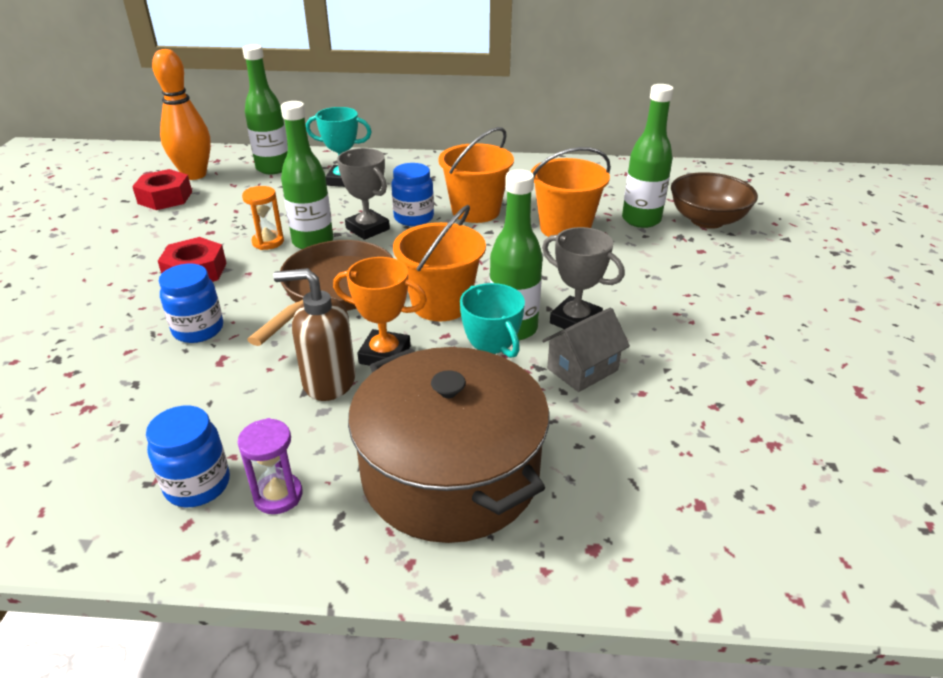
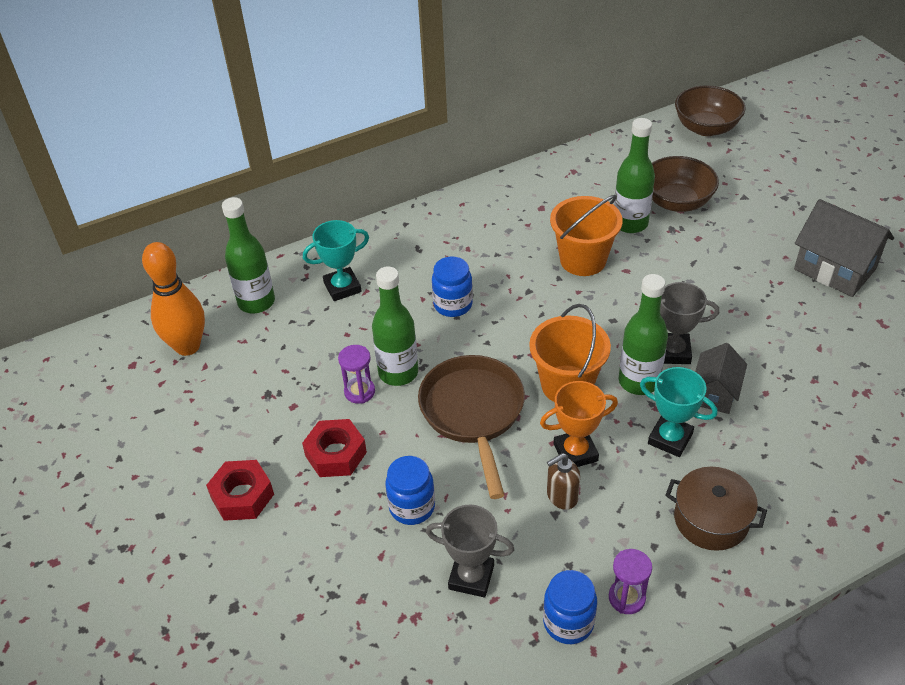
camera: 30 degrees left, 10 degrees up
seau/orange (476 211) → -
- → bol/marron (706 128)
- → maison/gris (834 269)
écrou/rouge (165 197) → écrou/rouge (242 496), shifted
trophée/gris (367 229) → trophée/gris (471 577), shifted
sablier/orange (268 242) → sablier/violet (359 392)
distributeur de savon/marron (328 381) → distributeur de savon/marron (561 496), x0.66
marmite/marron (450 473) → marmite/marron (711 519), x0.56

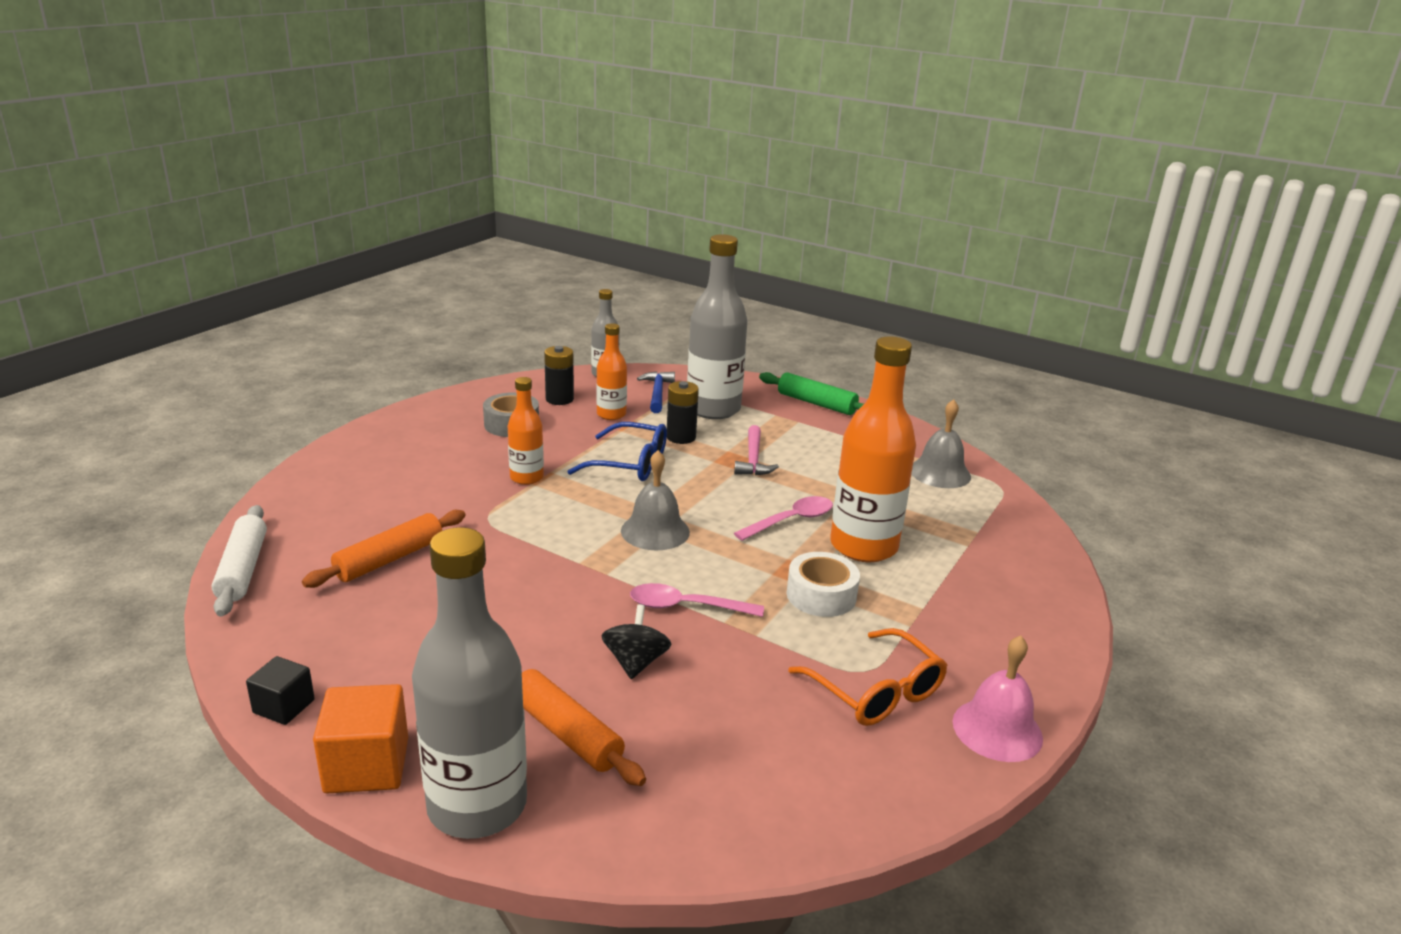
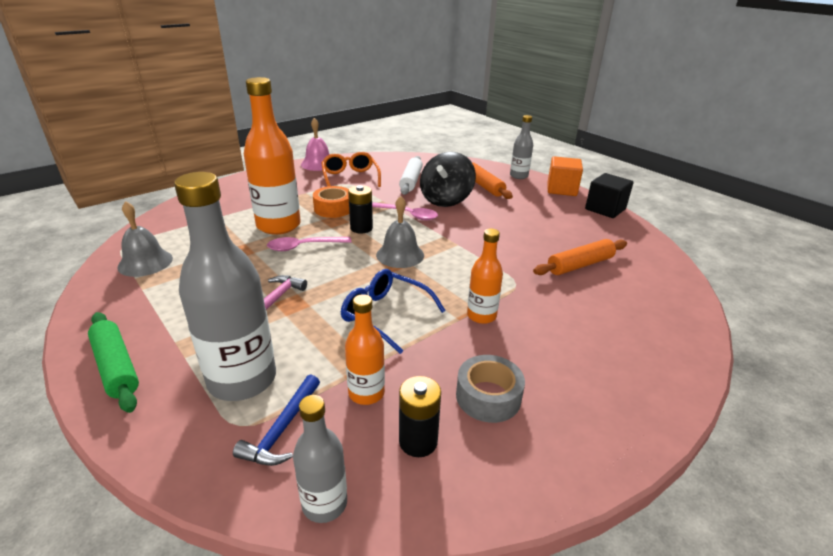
camera: 160 degrees left, 5 degrees up
rouleau à pâtisserie/blanc (243 569) → rouleau à pâtisserie/blanc (411 181), shifted
pile/noir (681 437) → pile/noir (361 228), shifted
ruban adhésif/blanc (821 595) → ruban adhésif/orange (333 208)
cube/noir (284 706) → cube/noir (605 209), x1.61
bouteille/gris (477 805) → bouteille/gris (519 176), x0.53
toupie/noir (635 662) → toupie/noir (446 200), x1.71

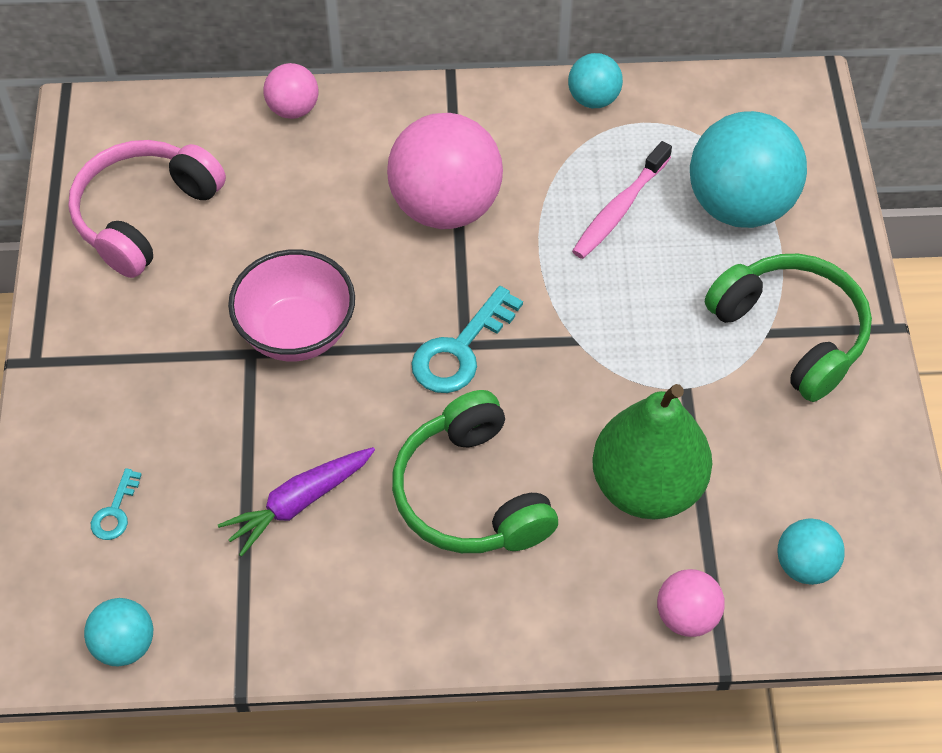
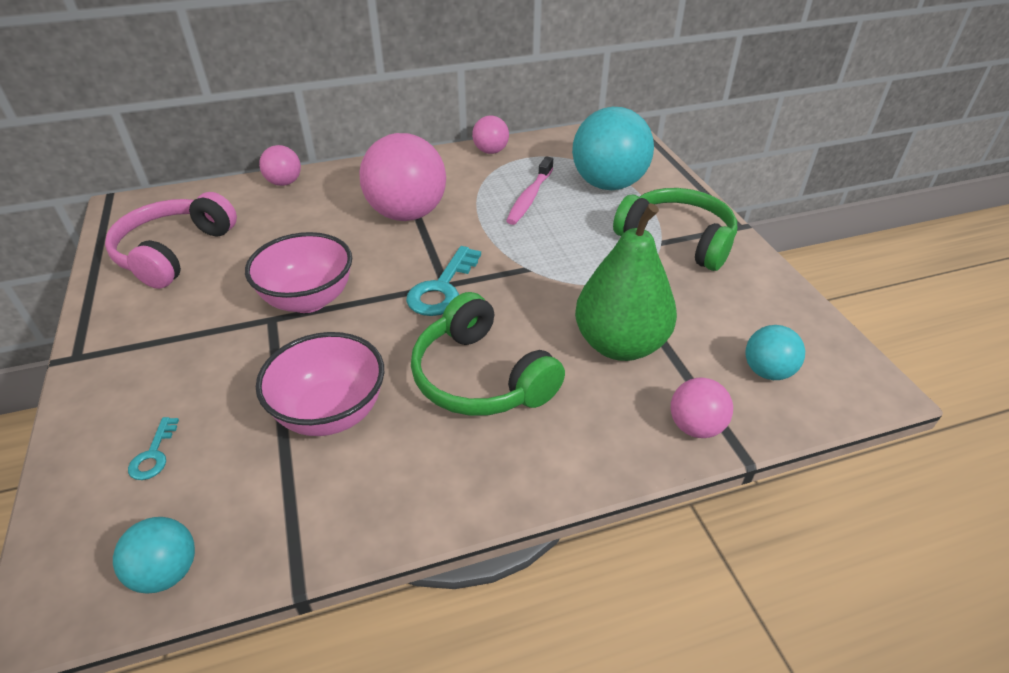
camera: 15 degrees left, 15 degrees down
carotte/violet (299 503) → bol/rose (331 413)
balle/turquoise (593 99) → balle/rose (490 151)

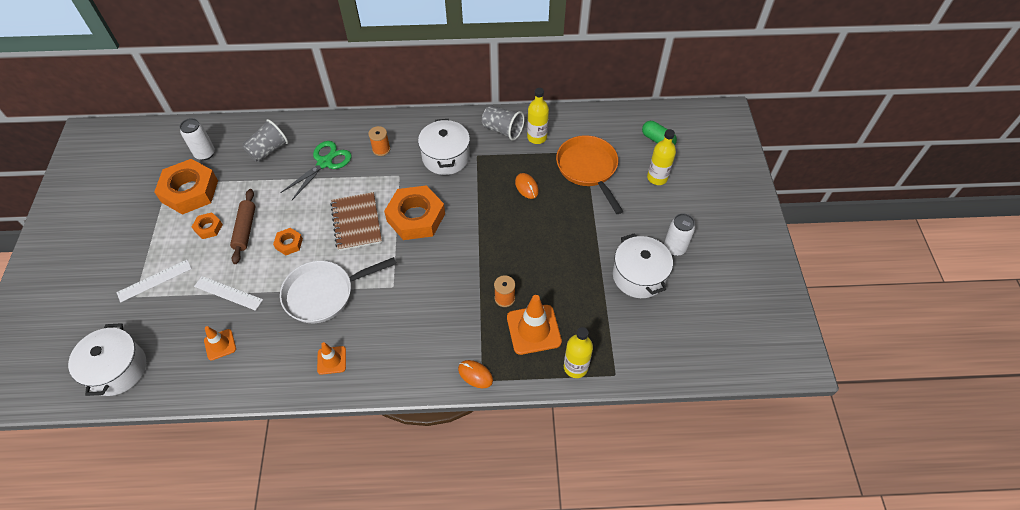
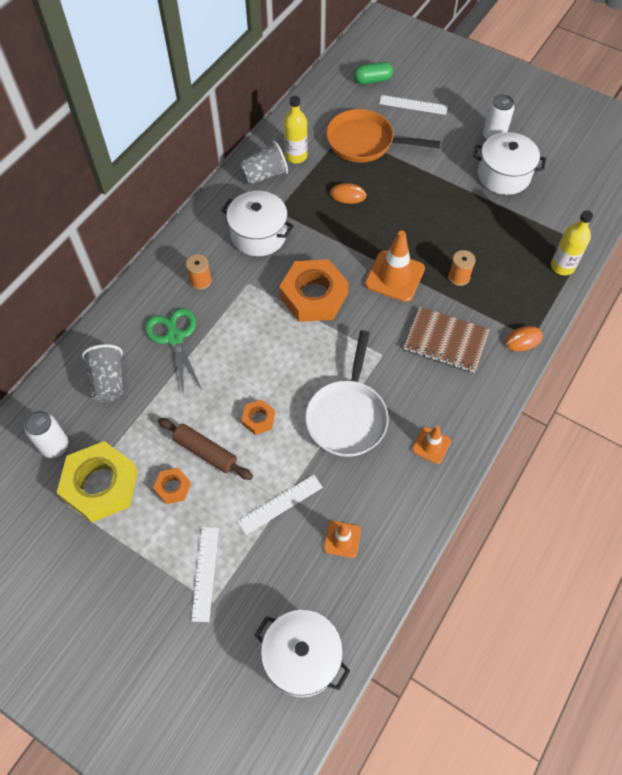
camera: 55 degrees left, 5 degrees up
carnet/marron (356 222) → carnet/marron (446 341), shifted
cône de chantier/orange (533 329) → cône de chantier/orange (394 276), shifted
bouteille/jaune (657 178) → règle/blanc (413 105)
écrou/orange (190 191) → écrou/jaune (100 485)

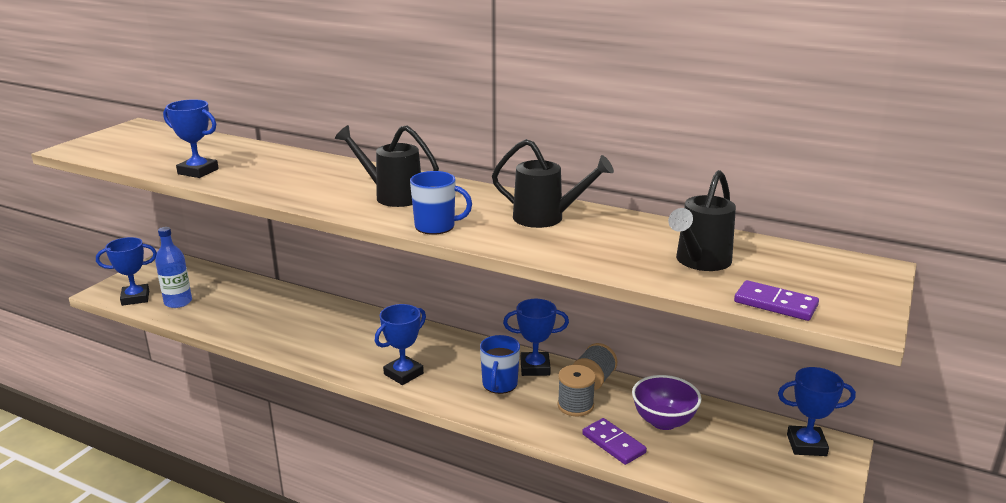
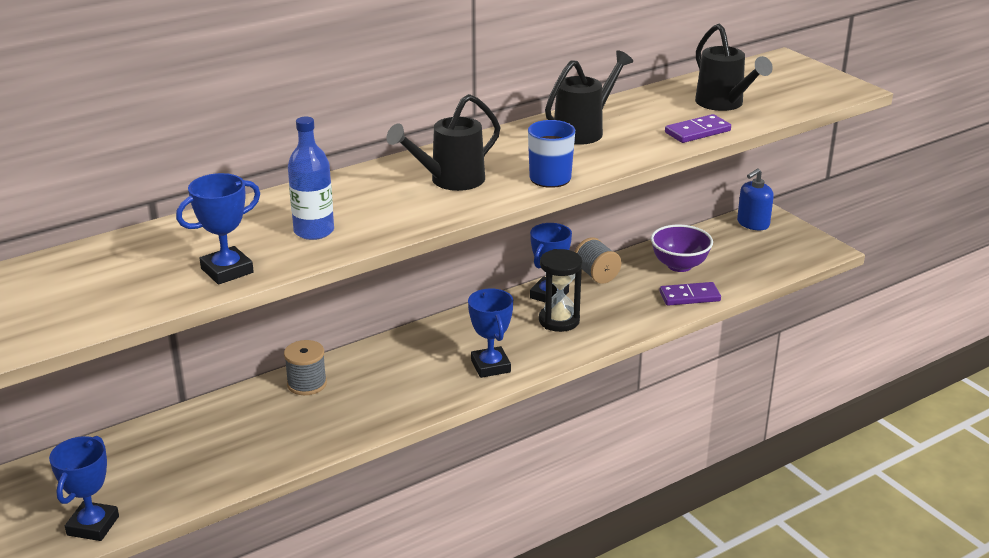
camera: 60 degrees left, 5 degrees up
bouteille/bleu (178 302) → bouteille/bleu (314 231), shifted
bobine/gris (575 405) → bobine/gris (307 384), shifted
domino/violet (775 304) → domino/violet (697 132), shifted
tasse/bleu (499 384) → sablier/noir (559 321)
trophée/bleu (806 445) → distributeur de savon/bleu (753 223)

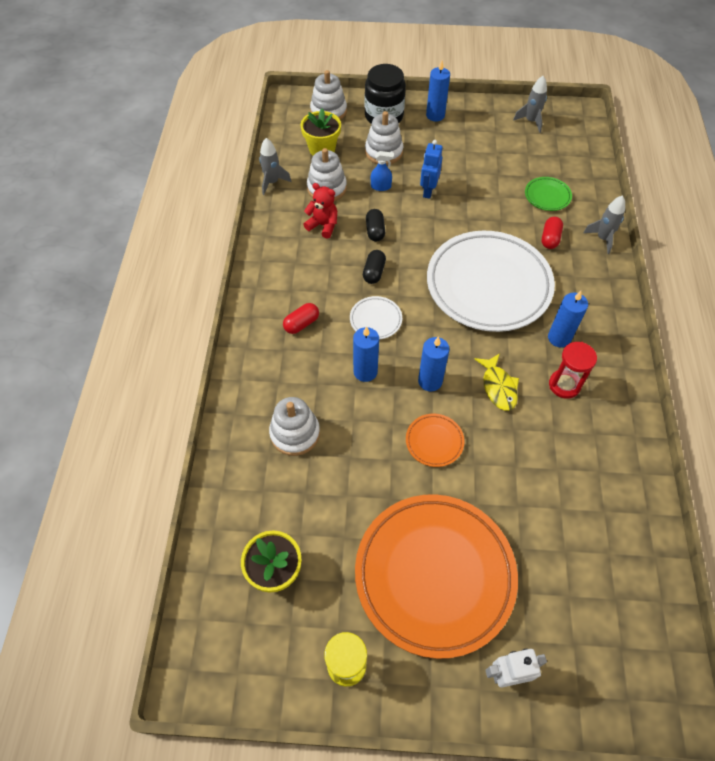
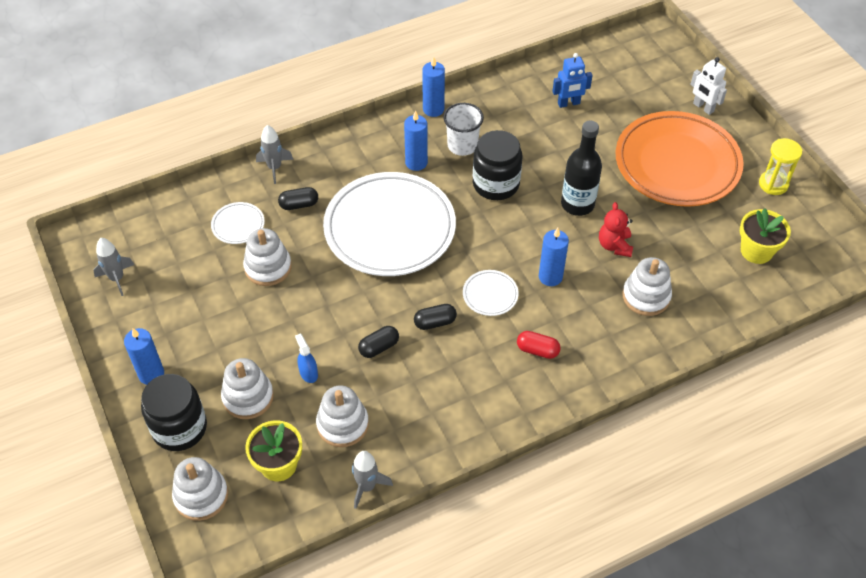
camera: 120 degrees left, 5 degrees down
- → jouet à empiler/blanc (268 267)
ours en peluche/rouge (323 225) → ours en peluche/rouge (614 245), shifted
bougie/bleu (430 381) → bougie/bleu (433 109), shifted
robot/bleu (428 191) → robot/bleu (568 103), shifted
assiette/orange (434 441) → bouteille/noir (577 204)
poisson/jaune (498 387) → bocal/noir (496 184)
sablier/rouge (564 385) → gobelet/blanc (462 145)
assiette/vert (547 196) → assiette/blanc (238 225)
gélule/rouge (550 239) → gélule/noir (299 204)

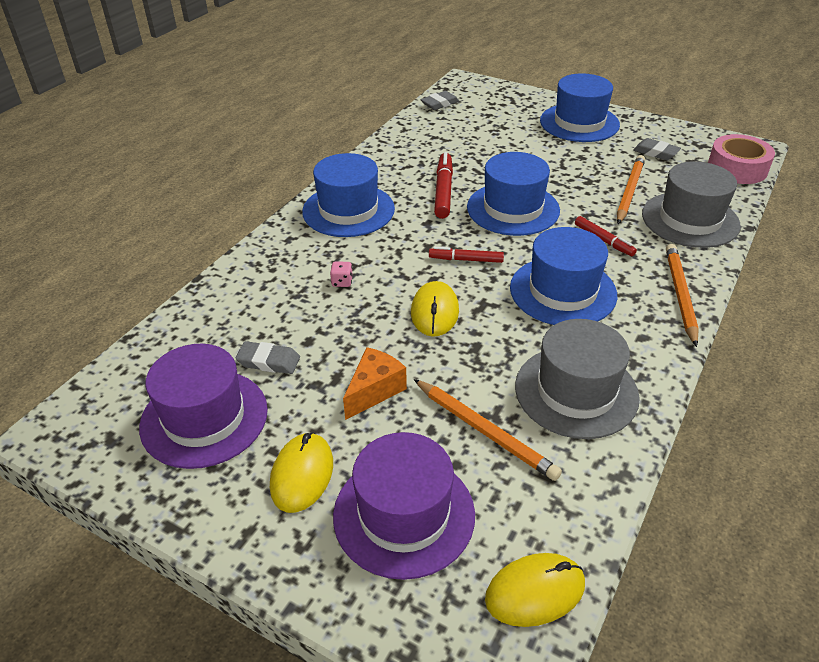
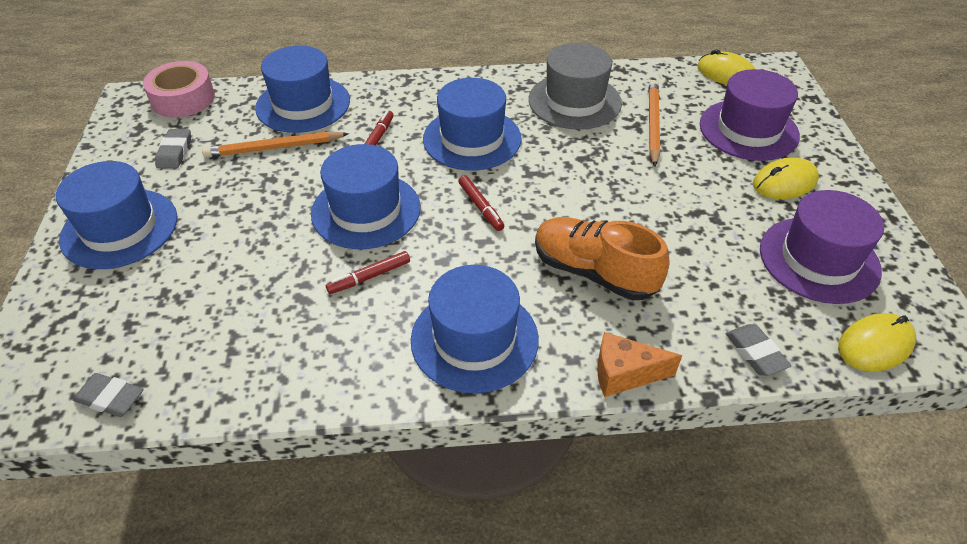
camera: 125 degrees left, 5 degrees up
crayon/orange (680 295) → -
gomme/gris (269 361) → gomme/gris (755 353), shifted
fromage/orange (374 391) → fromage/orange (624 374), shifted
souris/jaune (434 312) → souris/jaune (875 345), shifted
dé/rose (342 282) → chaussure/orange (594 272)
chapeau/gris (690 219) → chapeau/bleu (303 104)
feutre/rouge (443 191) → feutre/rouge (369 277), x0.64

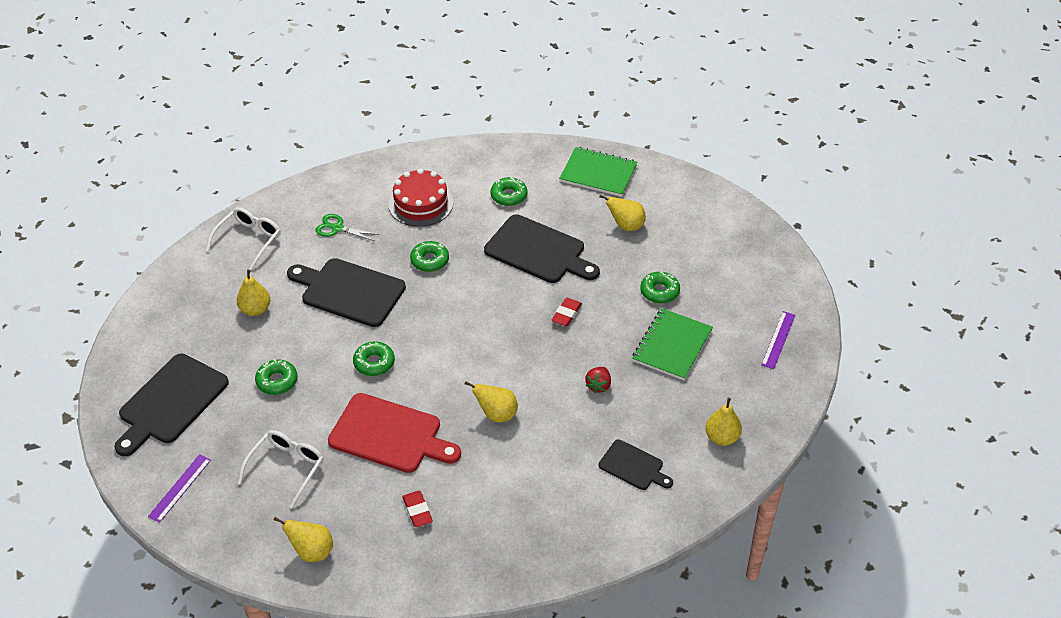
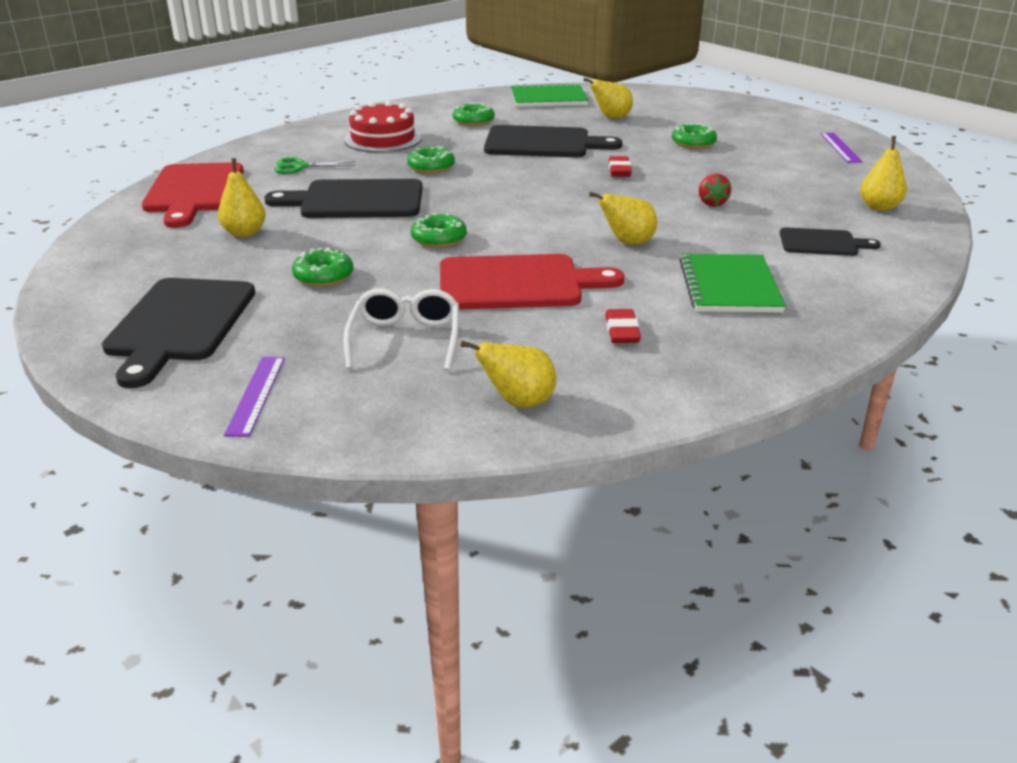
camera: 25 degrees left, 15 degrees down
carnet/vert (672 346) → carnet/vert (729 286), shifted
lunettes/blanc (249 240) → planche à découper/rouge (193 191)
gomme/rouge (417 511) → gomme/rouge (622 331), 45 degrees clockwise

